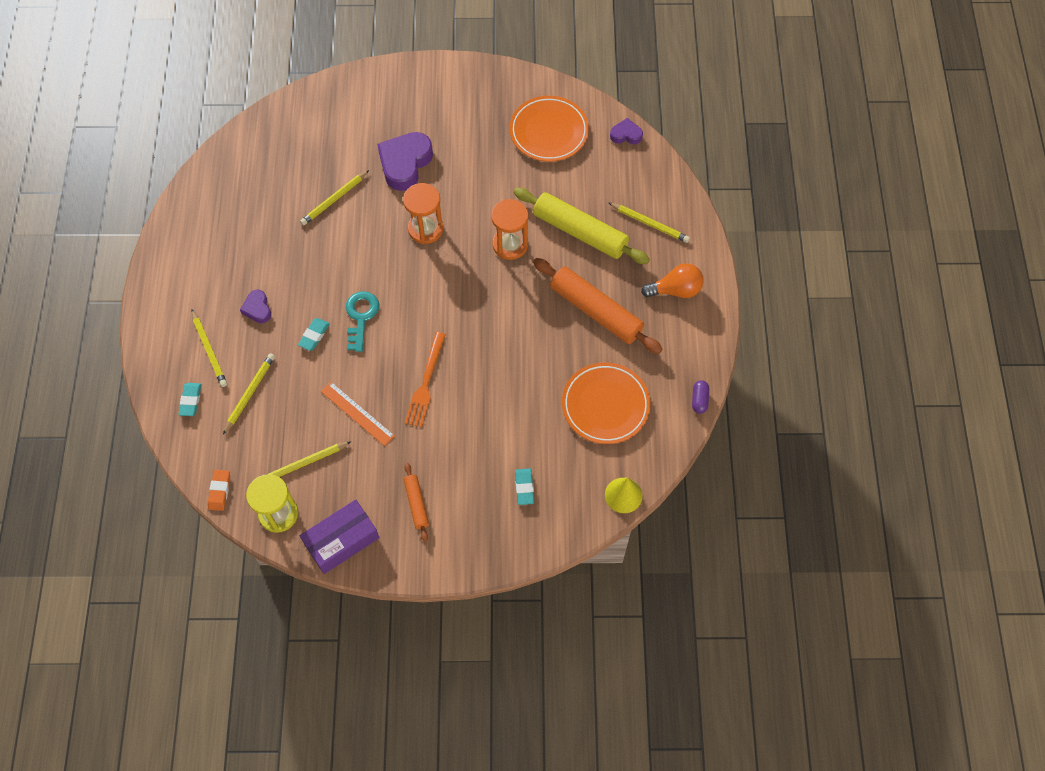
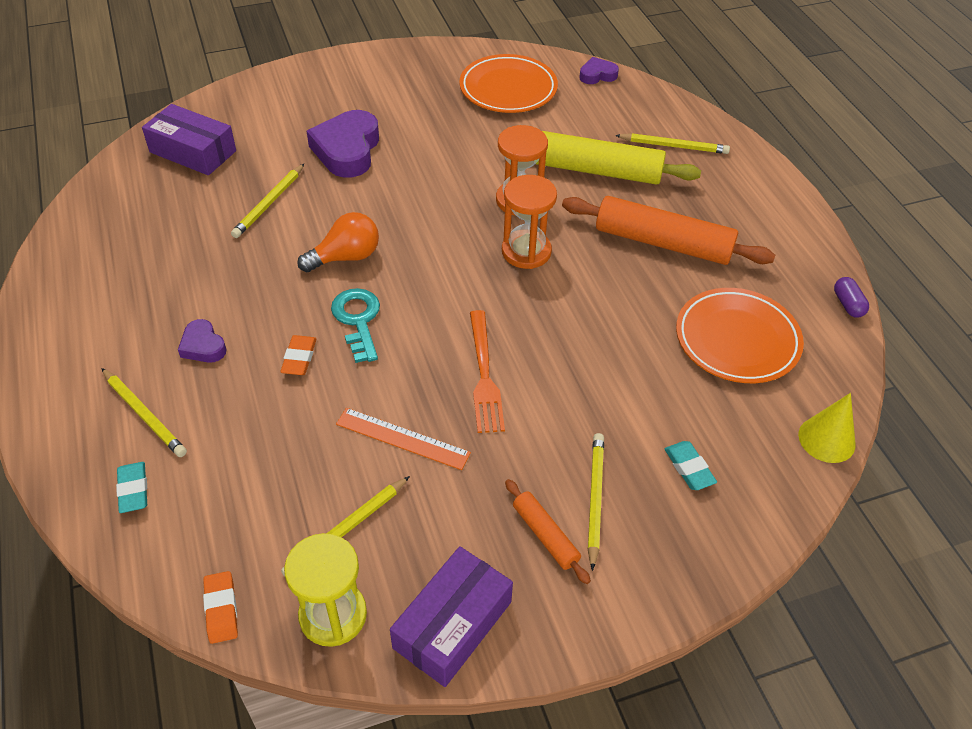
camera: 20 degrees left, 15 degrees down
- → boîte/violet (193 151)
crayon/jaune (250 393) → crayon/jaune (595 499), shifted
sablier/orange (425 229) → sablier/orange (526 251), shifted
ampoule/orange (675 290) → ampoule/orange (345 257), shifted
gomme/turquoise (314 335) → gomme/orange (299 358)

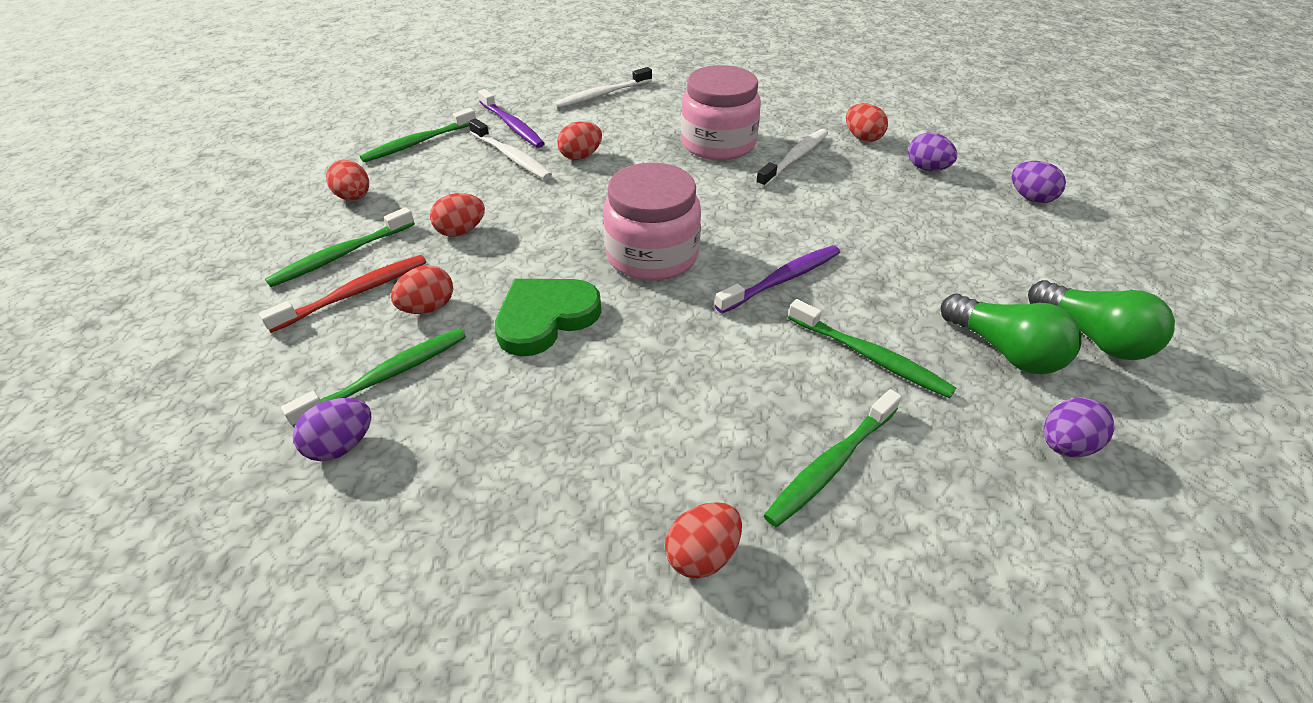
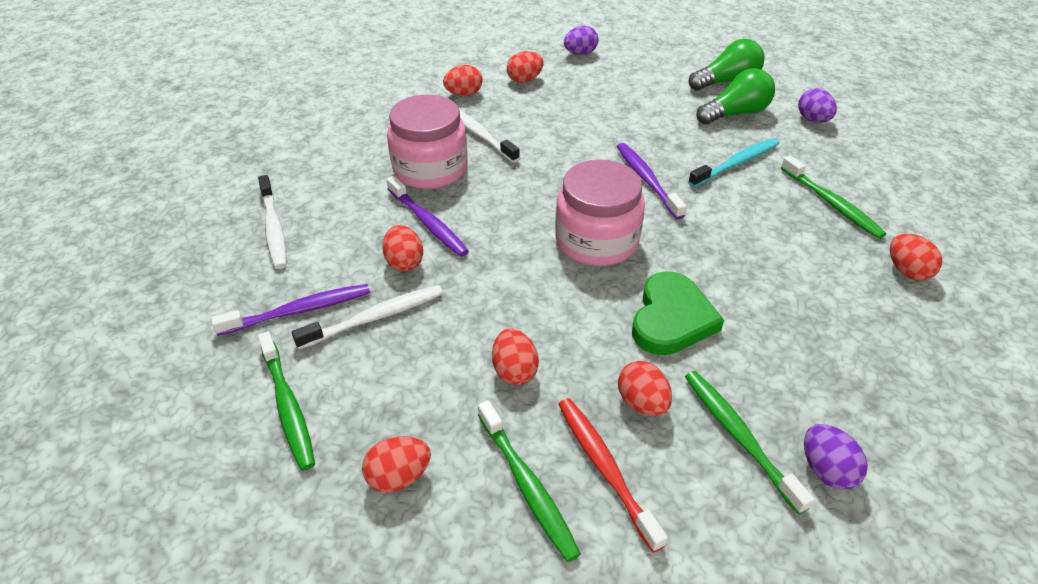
camera: 75 degrees left, 0 degrees up
- → brosse à dents/violet (428 223)
brosse à dents/vert (870 356) → brosse à dents/turquoise (736 163)
œuf/violet (926 168) → œuf/rouge (524 80)
cœur/vert (545 318) → cœur/vert (671 318), 135 degrees counterclockwise

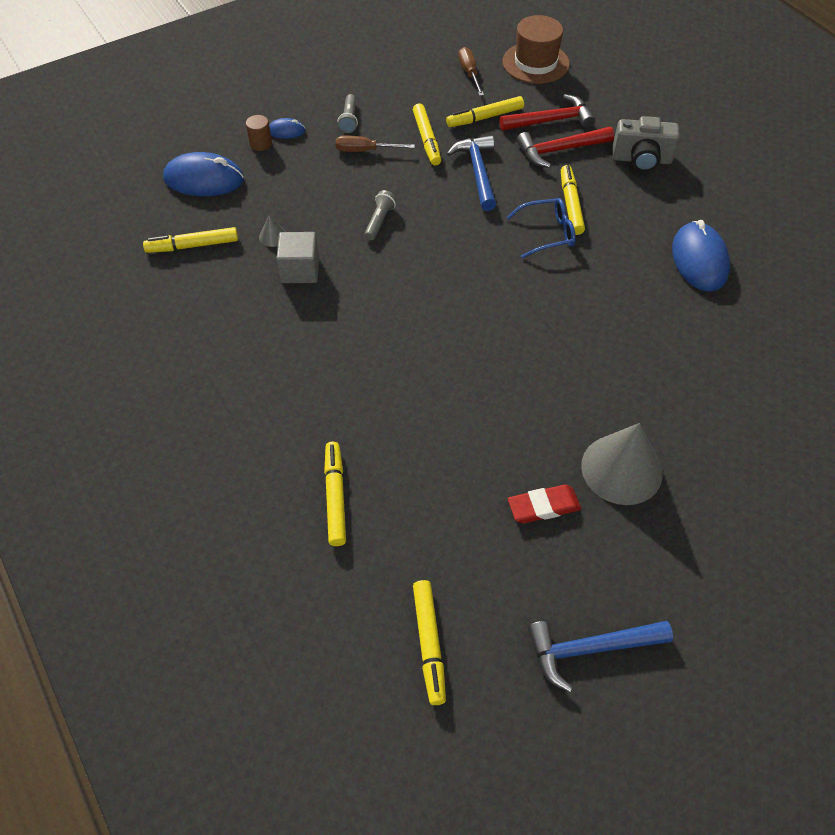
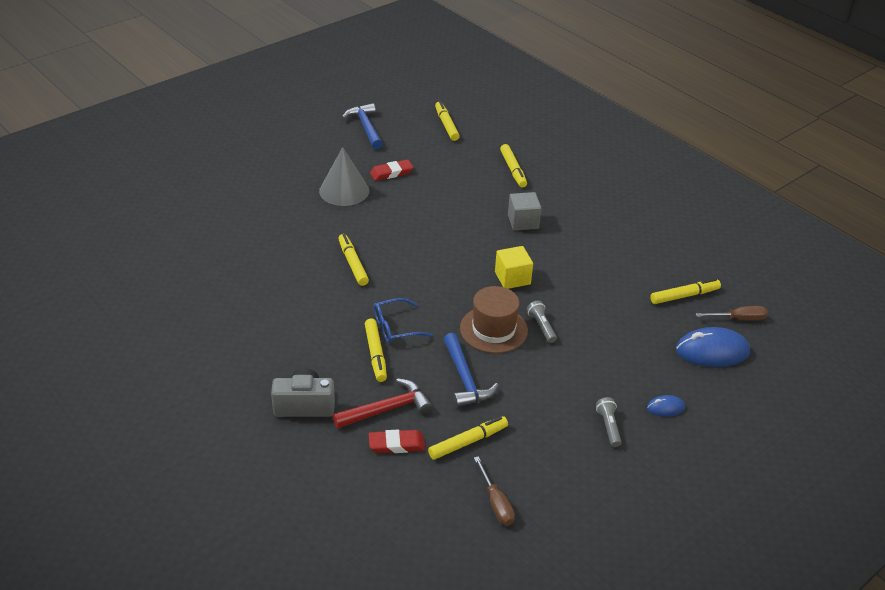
camera: 170 degrees right, 15 degrees down
cylindre/marron (261 144) → -
cône/gris (273 236) → -
souris/bleu (699 260) → -
- → cube/jaune (512 278)
cube/gris (300 270) → cube/gris (523 222), shifted
tournevis/marron (365 151) → tournevis/marron (738 319), shifted
feutre/jaune (426 139) → feutre/jaune (353 263), shifted
chapeau/marron (535 63) → chapeau/marron (493 329), shifted
marteau/rouge (551 120) → gomme/rouge (396 444)
lampe de poche/gris (379 221) → lampe de poche/gris (541 326), 150 degrees clockwise
marteau/bleu (589 649) → marteau/bleu (366 127), 90 degrees counterclockwise

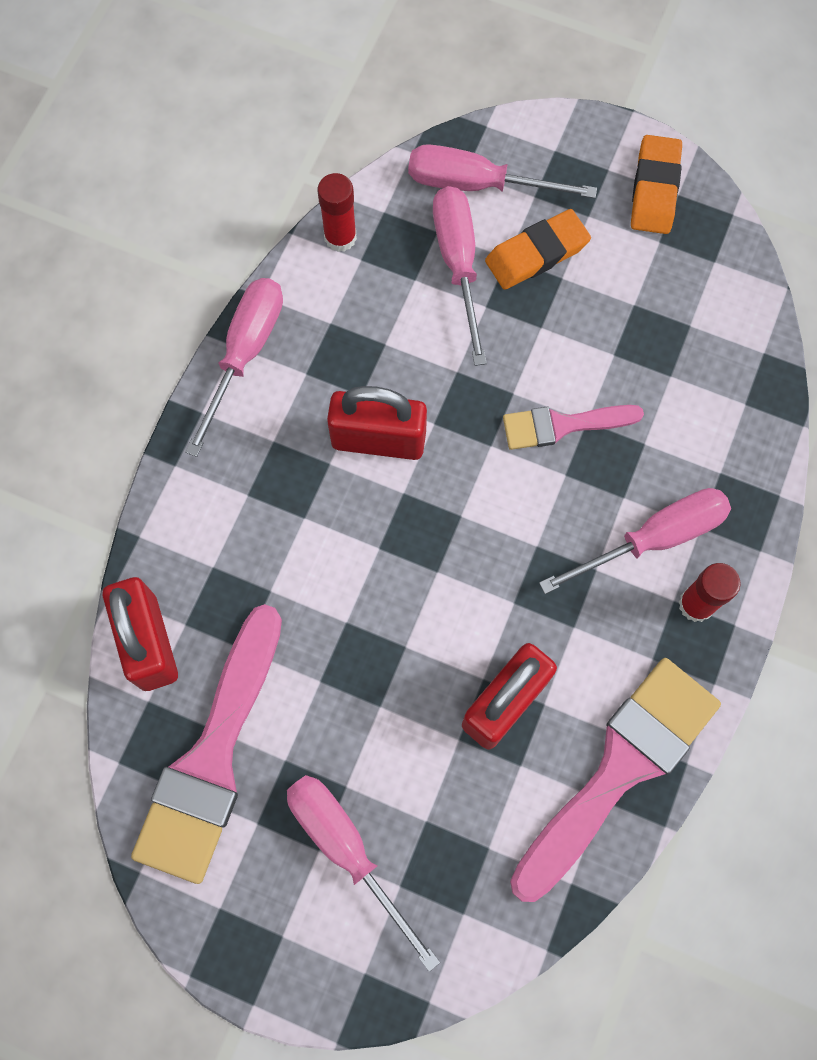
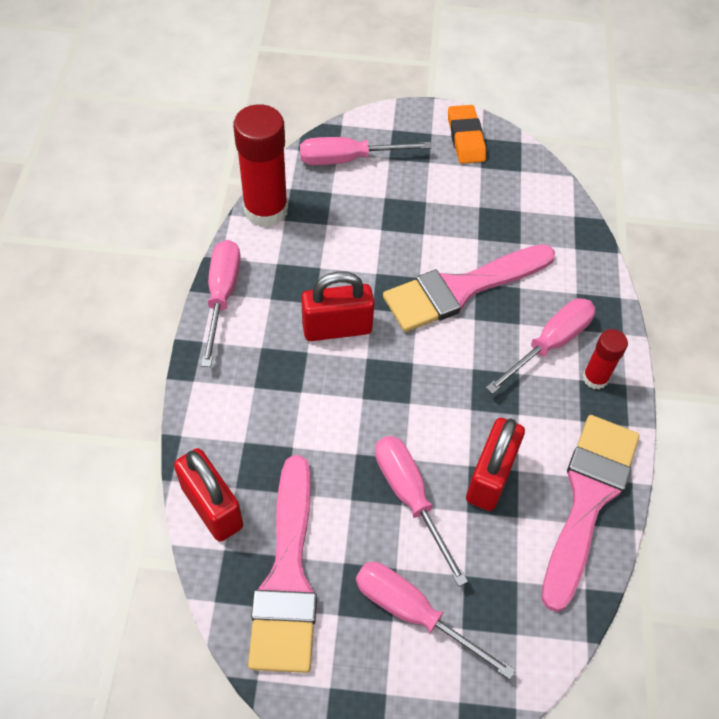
camera: 20 degrees left, 15 degrees down
gomme/orange (536 254) → -
tournevis/rose (458 264) → tournevis/rose (410 498), shifted
bâton de colle/rouge (340 237) → bâton de colle/rouge (266 210), x1.88
pinceau/rose (562 425) → pinceau/rose (461 289), x1.84

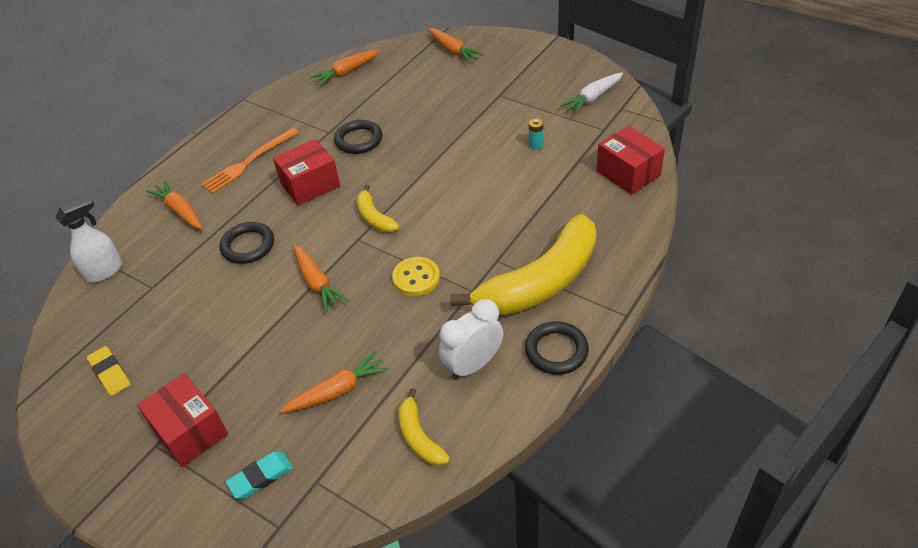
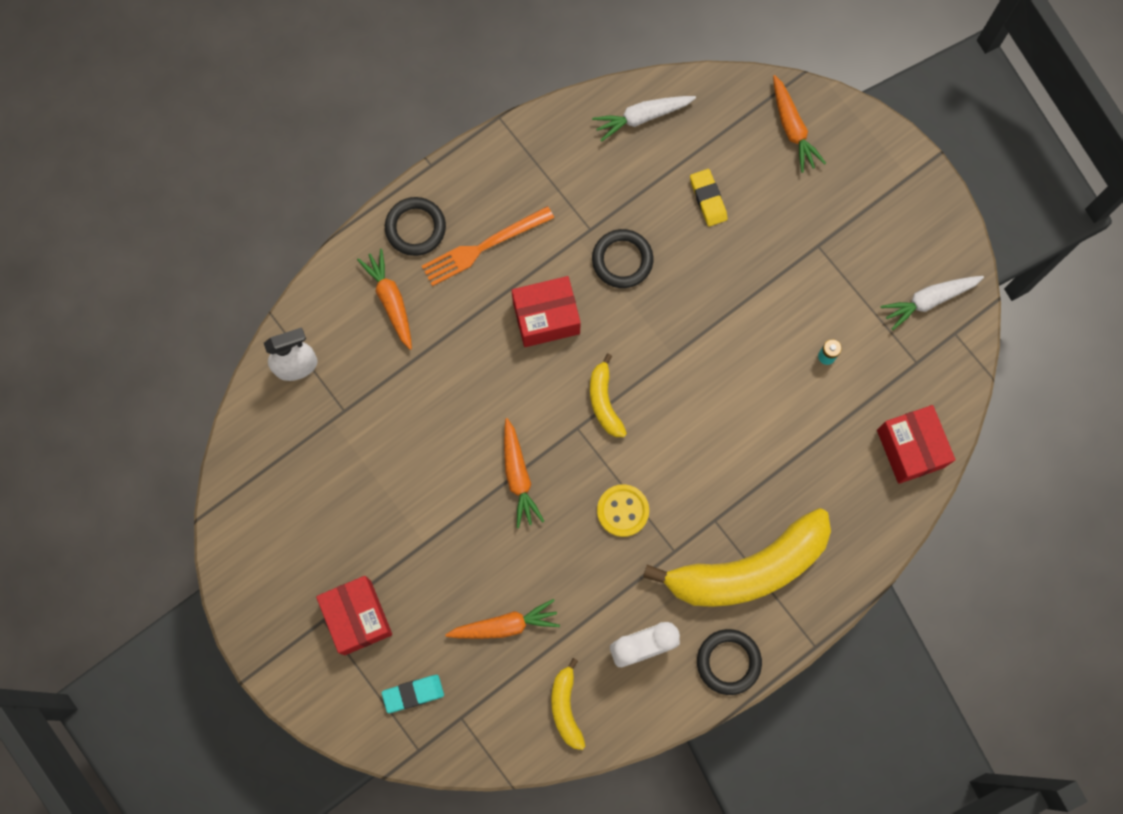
camera: 15 degrees right, 30 degrees up
gomme/jaune (110 373) → gomme/jaune (708 199), shifted
anneau/noir (248 246) → anneau/noir (415 228), shifted
carotte/orange (346 72) → carotte/blanc (642 117)

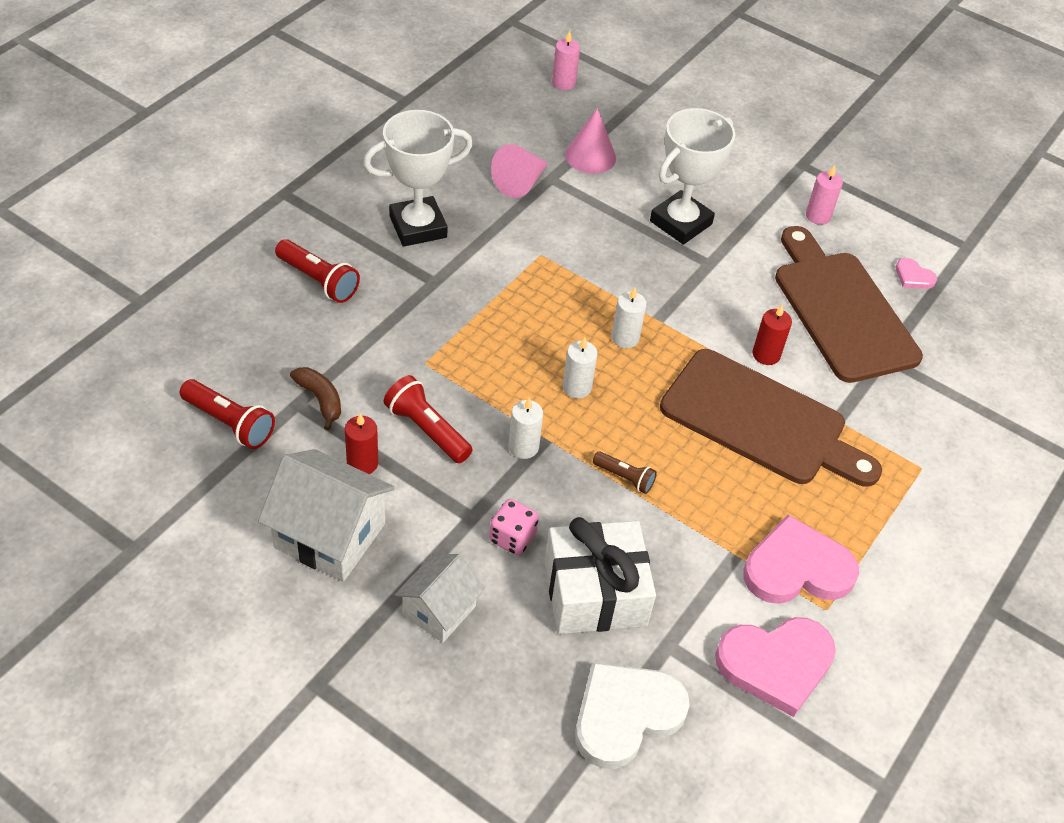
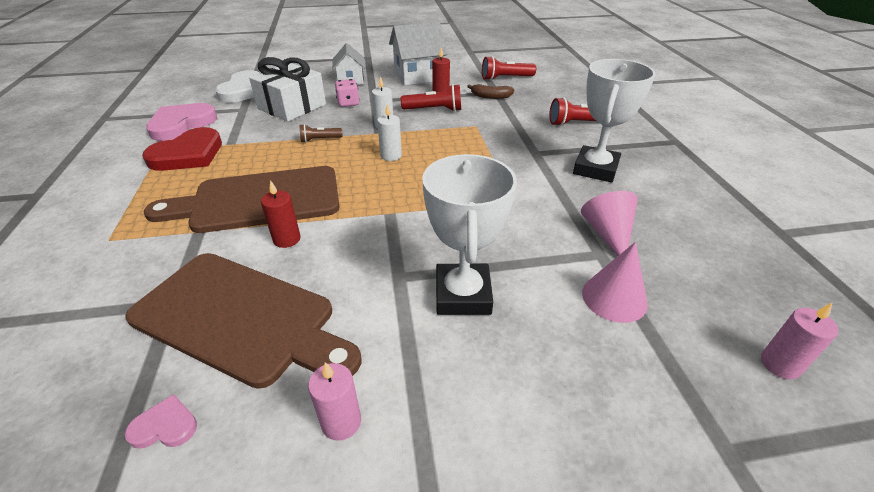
camera: 140 degrees right, 10 degrees down
bougie/blanc (625 338) → -
cœur/rose (797 568) → cœur/rouge (188 154)

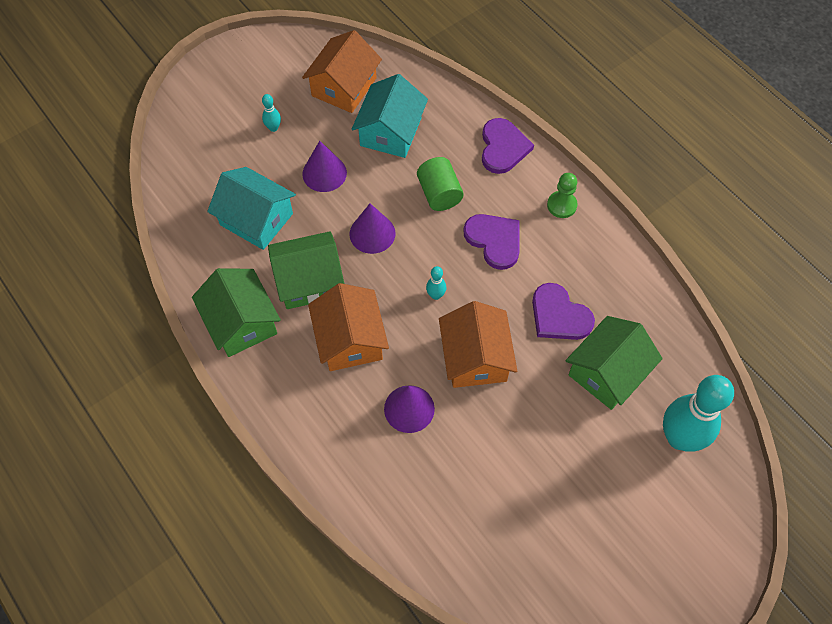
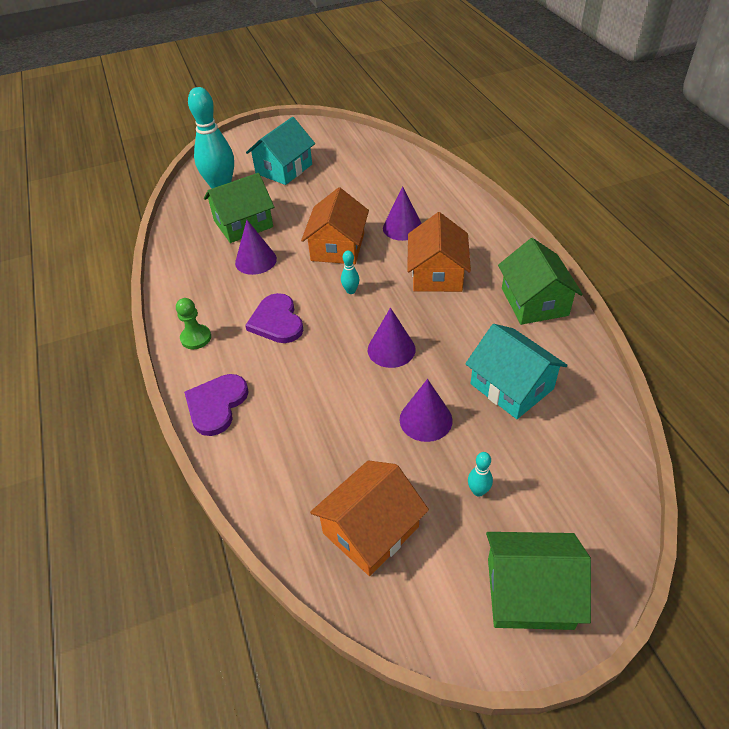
camera: 160 degrees left, 15 degrees down
cylindre/vert (439 194) → -
maison/vert (309 281) → maison/vert (529 593), shifted
maison/turquoise (390 132) → maison/turquoise (284 169), shifted
cœur/violet (559 315) → cône/violet (256 260)

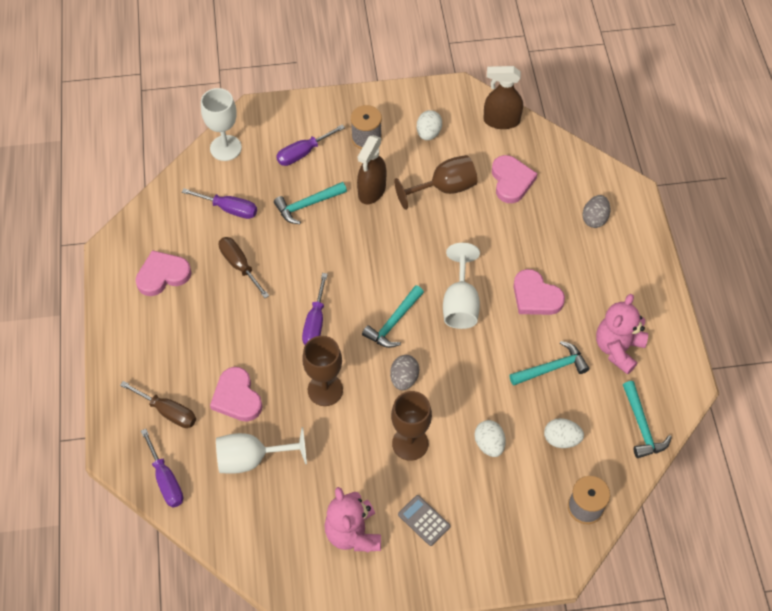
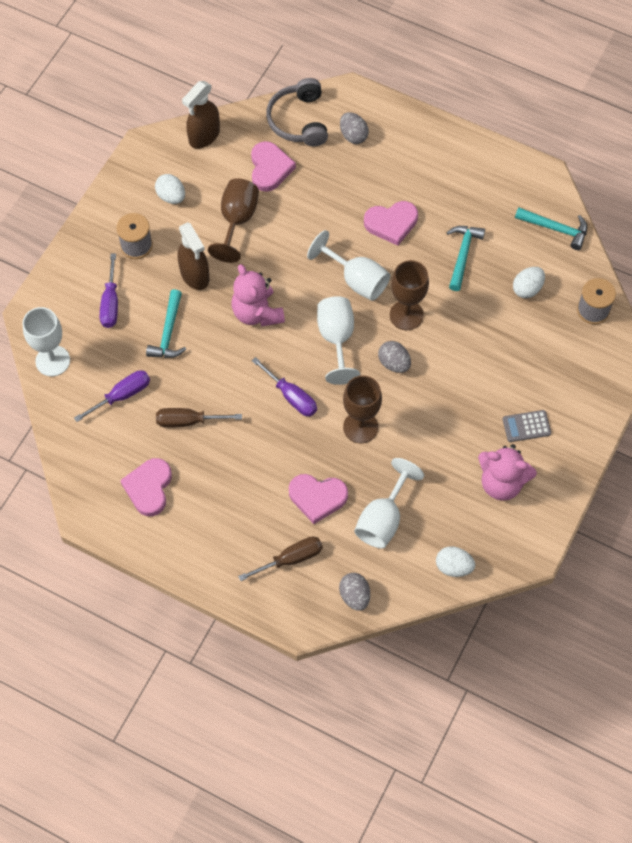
camera: 55 degrees left, 5 degrees up
- → casque audio/gris (299 120)
verre à pied/marron (410 443) → verre à pied/marron (406 315), shifted
œuf/blanc (489 444) → œuf/blanc (453 567), shifted
ours en peluche/rose (618 348) → ours en peluche/rose (257 313), shifted
tournevis/violet (166 480) → œuf/gris (354 596)
marteau/turquoise (394 322) → verre à pied/blanc (336 338)
cœur/rose (511 181) → cœur/rose (270 168), 60 degrees clockwise

